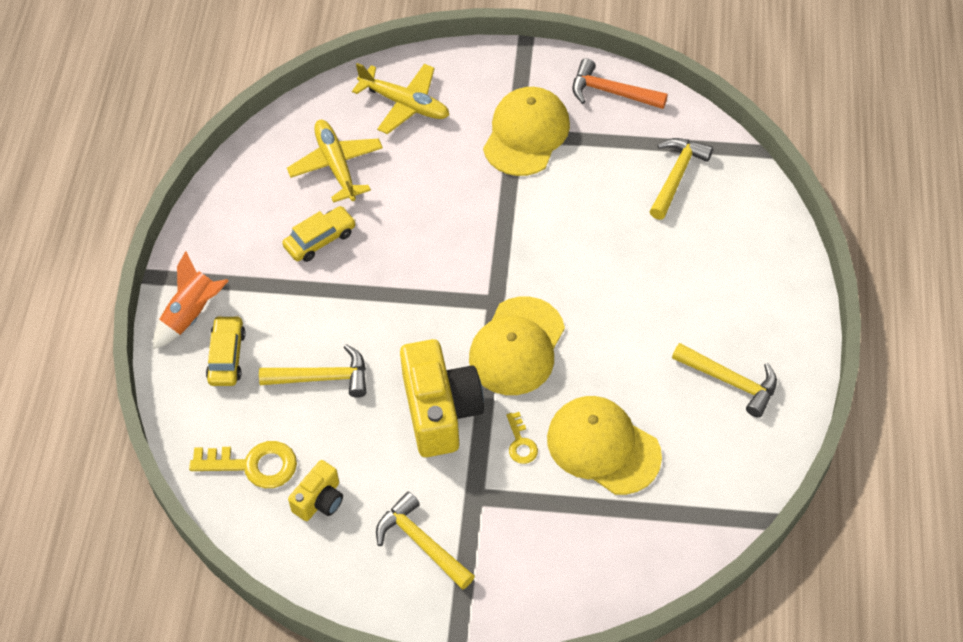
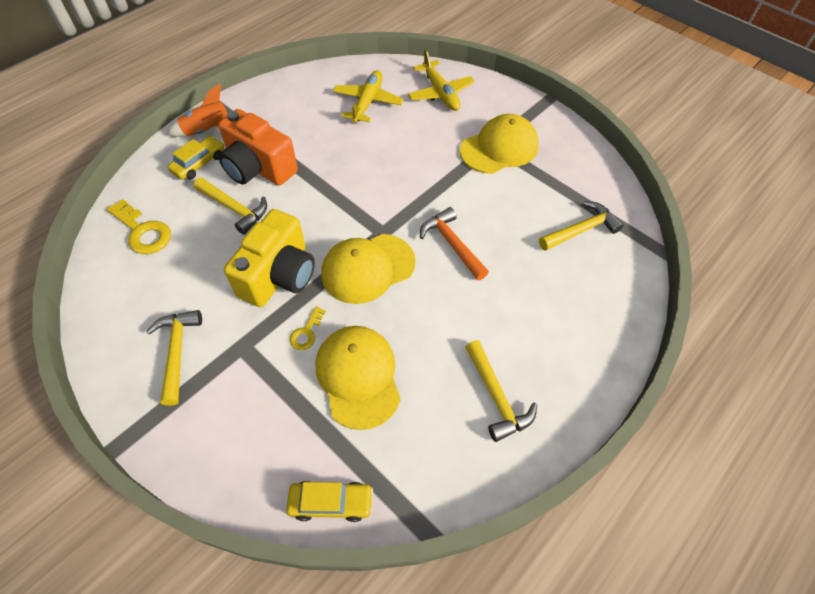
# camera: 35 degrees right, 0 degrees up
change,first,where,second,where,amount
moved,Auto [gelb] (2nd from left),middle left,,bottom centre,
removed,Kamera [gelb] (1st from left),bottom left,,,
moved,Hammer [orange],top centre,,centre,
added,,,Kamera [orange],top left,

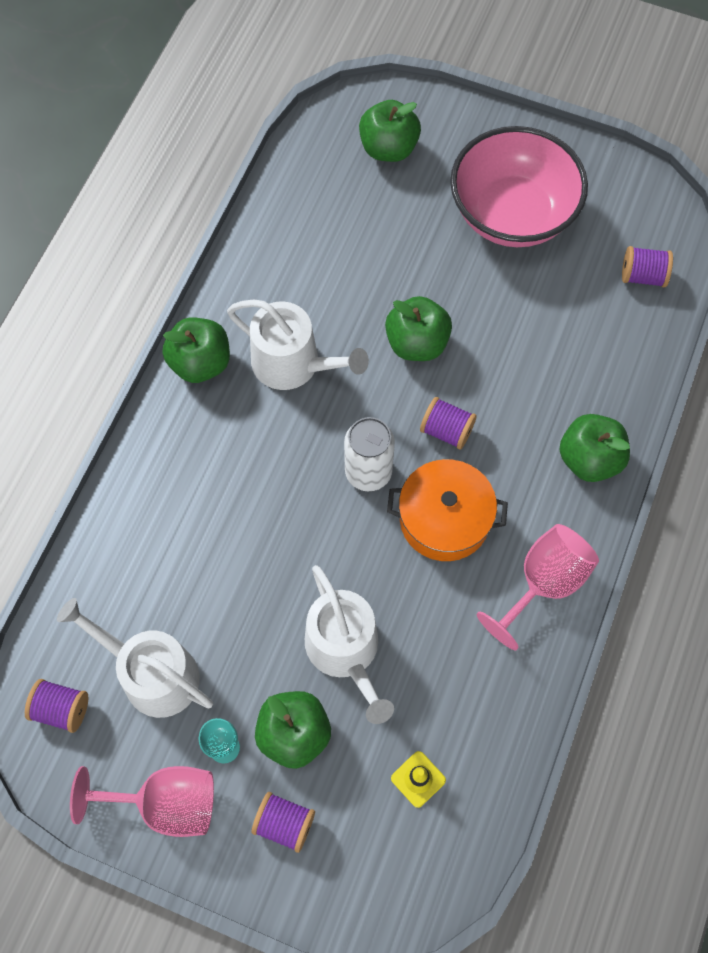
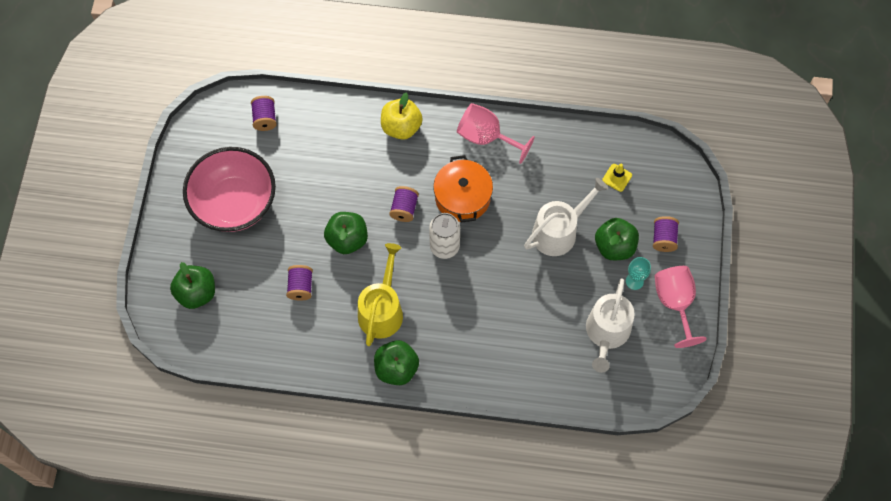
# camera: 105 degrees left, 0 degrees up
change,first,where,second,where,amount
moved,Garnrolle [lila] (1st from left in the first image),bottom left,Garnrolle [lila] (2nd from left),centre,
recoloured,Gießkanne [weiß] (2nd from left),centre,Gießkanne [gelb],centre,
recoloured,Apfel [grün] (5th from left),middle right,Apfel [gelb],top centre,

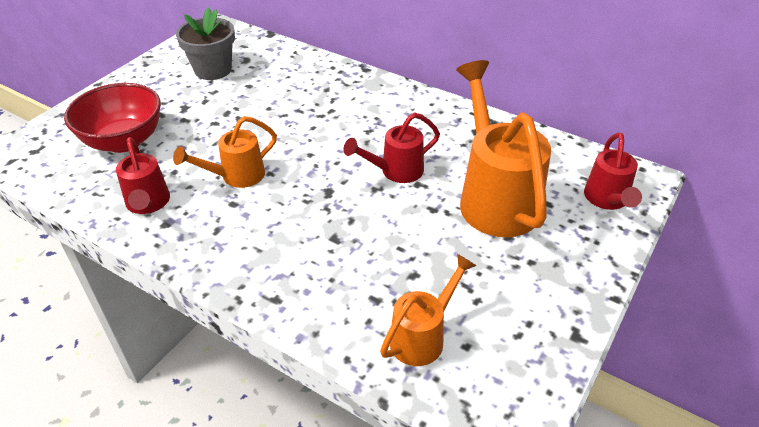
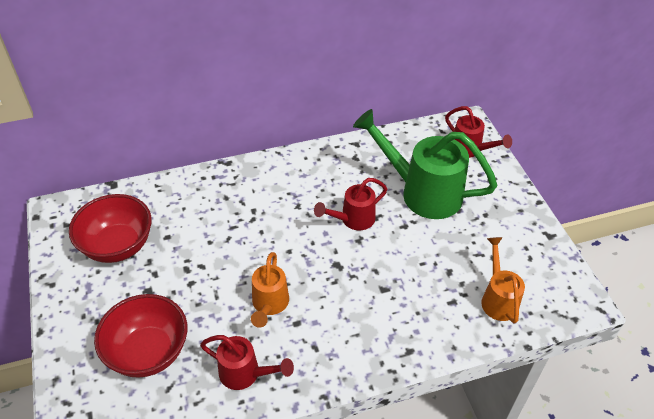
# camera: 50 degrees left, 5 degrees up
change,first,where,second,where,amount
replaced,Blumentopf [grau],top left,Schüssel [rot] (1st from left),middle left,
turned,Gießkanne [rot] (2nd from left),centre,,centre,45 degrees clockwise
recoloured,Gießkanne [orange] (3rd from left),centre,Gießkanne [grün],centre,

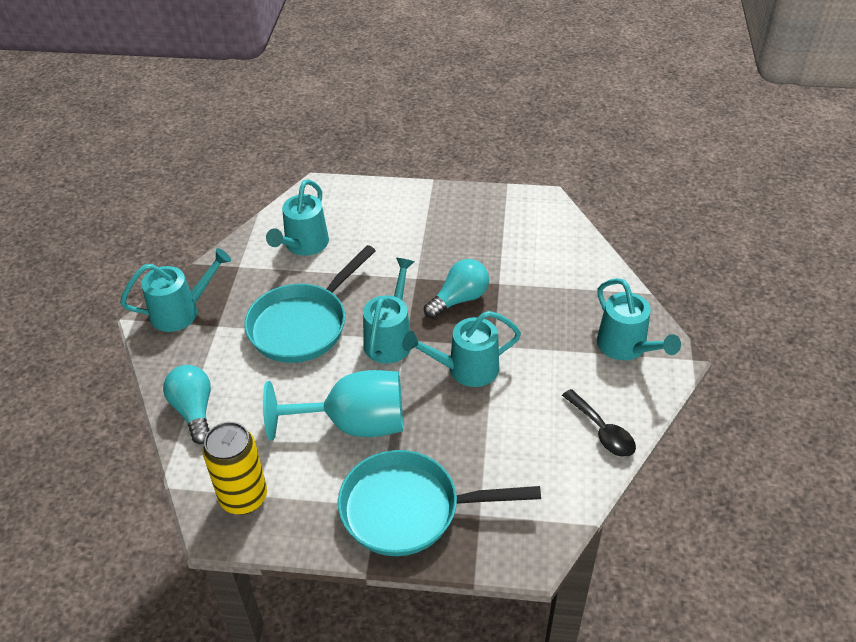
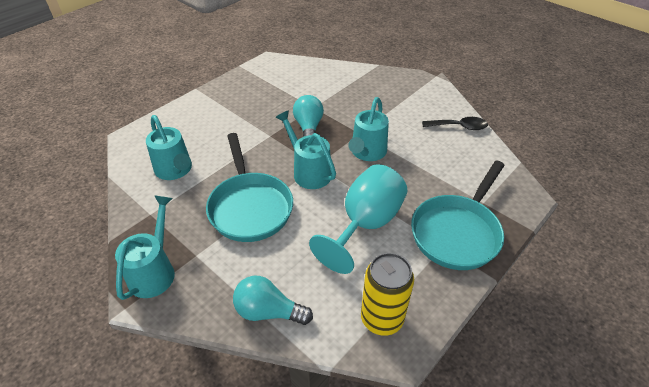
# camera: 55 degrees left, 0 degrees up
change,first,where,second,where,amount
removed,Gießkanne [türkis] (5th from left),middle right,,,

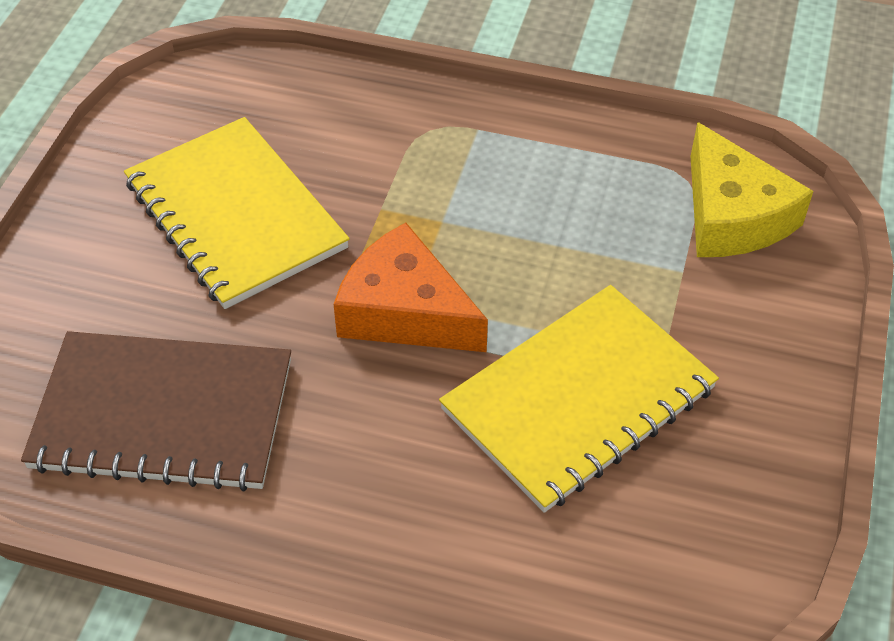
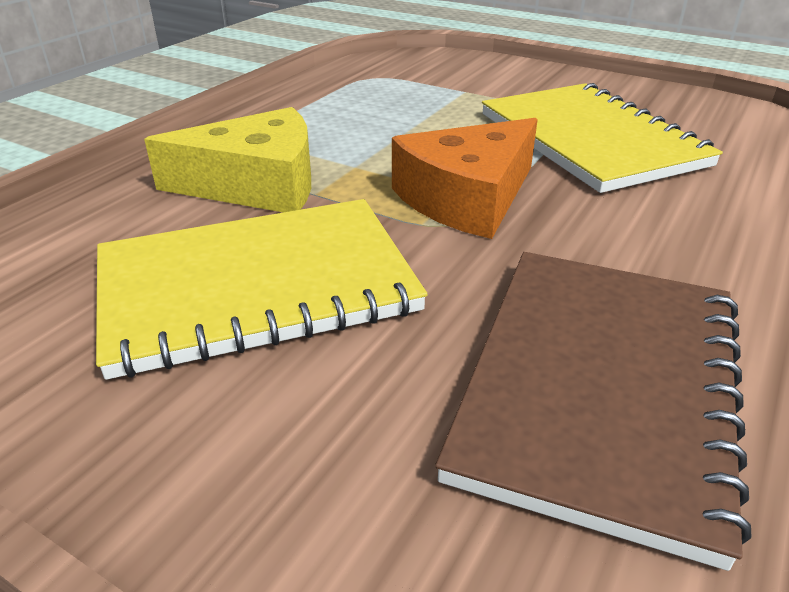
# camera: 75 degrees left, 15 degrees down
change,first,where,second,where,amount
moved,Käse [gelb],top right,,top left,

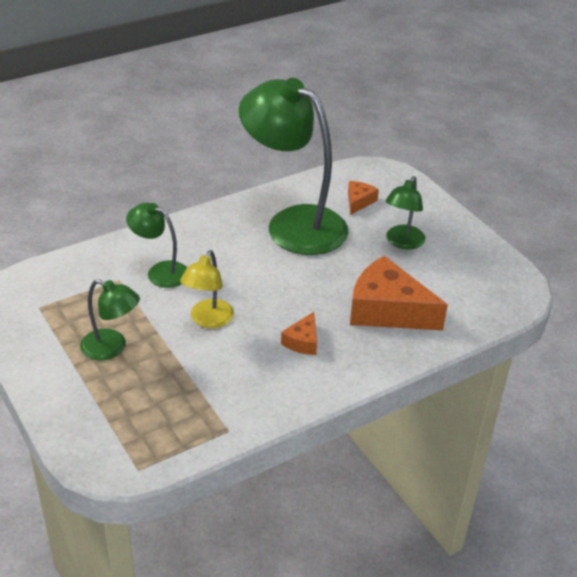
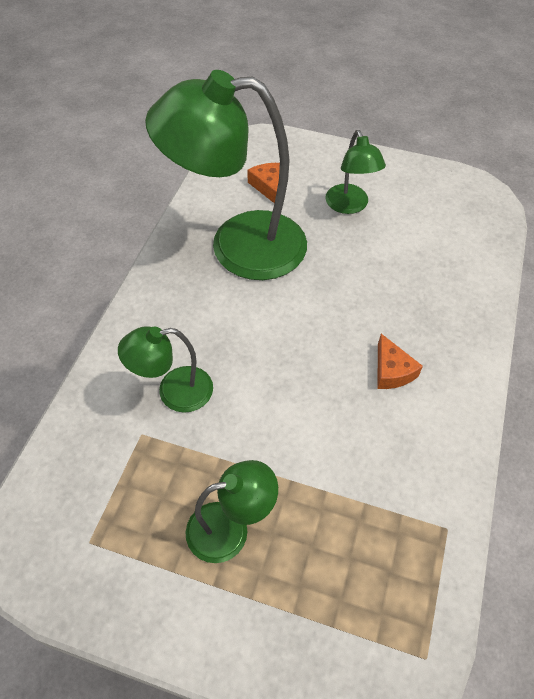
# camera: 40 degrees left, 15 degrees up
change,first,where,second,where,amount
removed,Lampe [gelb],centre,,,
removed,Käse [orange] (3rd from left),middle right,,,

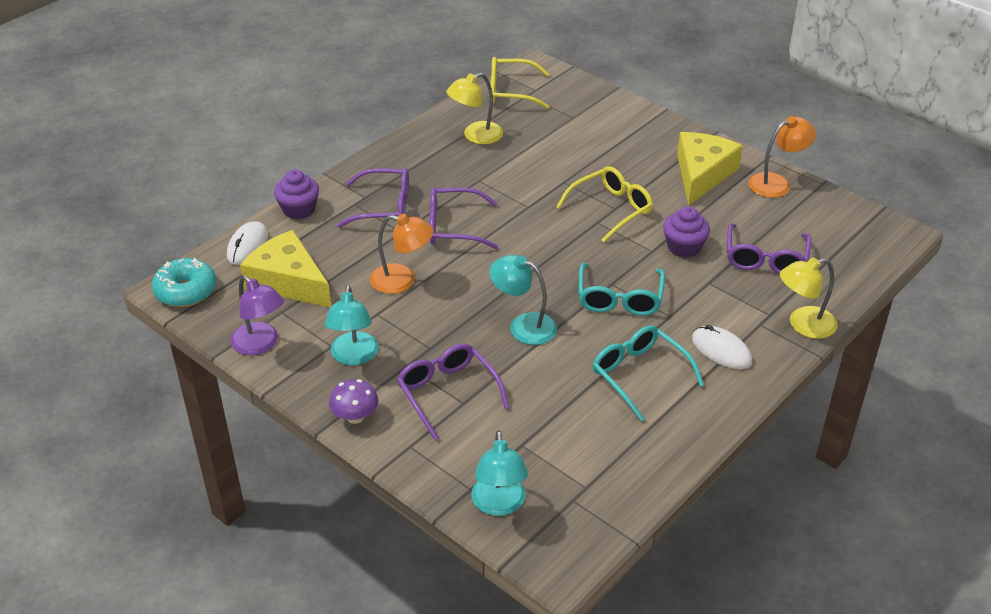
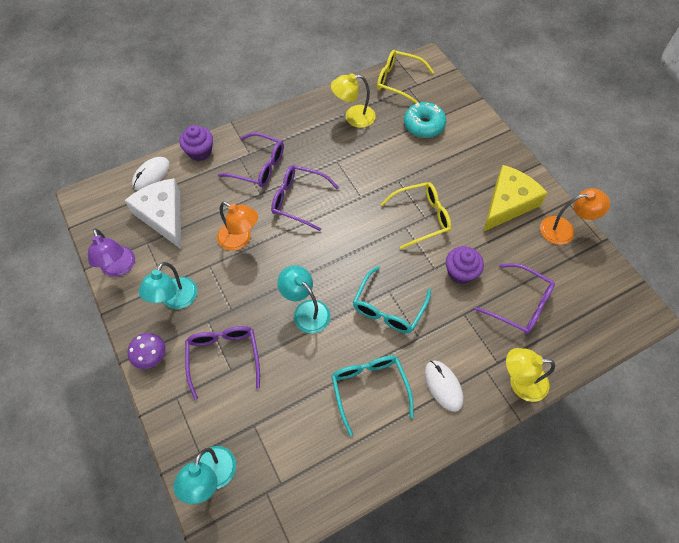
# camera: 20 degrees right, 20 degrees up
change,first,where,second,where,amount
moved,Donut [türkis],middle left,,top centre,
recoloured,Käse [gelb] (1st from left),middle left,Käse [weiß],middle left,
turned,Brille [lila] (4th from left),middle right,,middle right,90 degrees counterclockwise

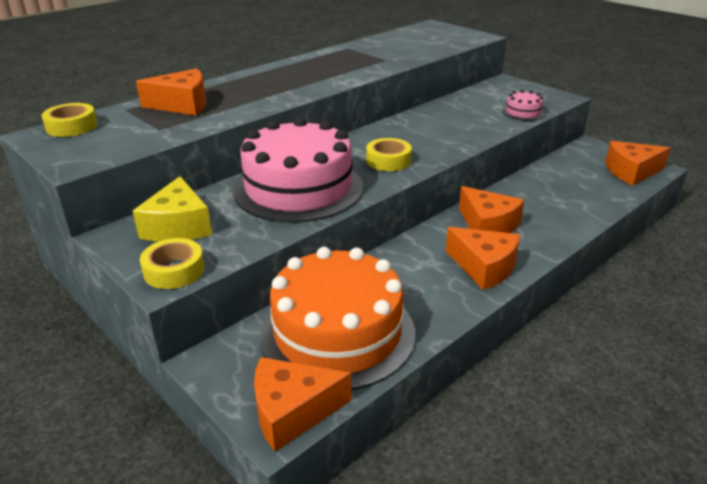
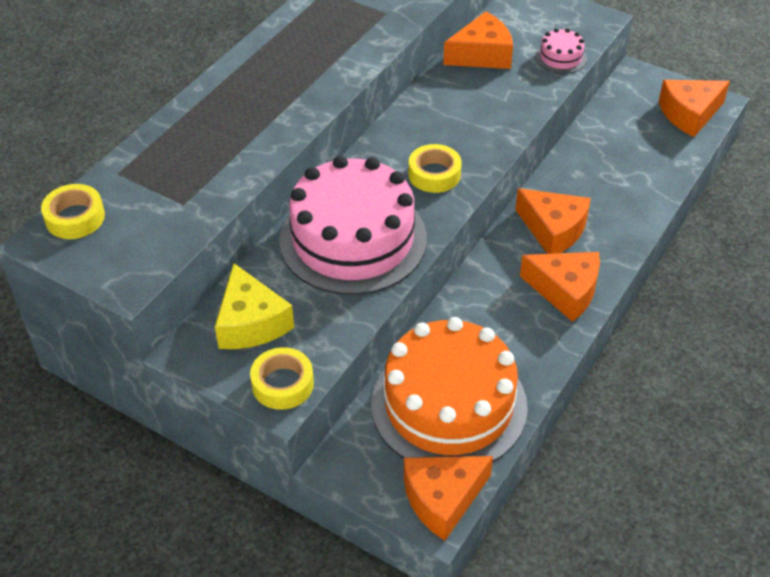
# camera: 15 degrees left, 15 degrees up
change,first,where,second,where,amount
moved,Käse [orange] (1st from left in the first image),top left,Käse [orange] (2nd from left),top centre,

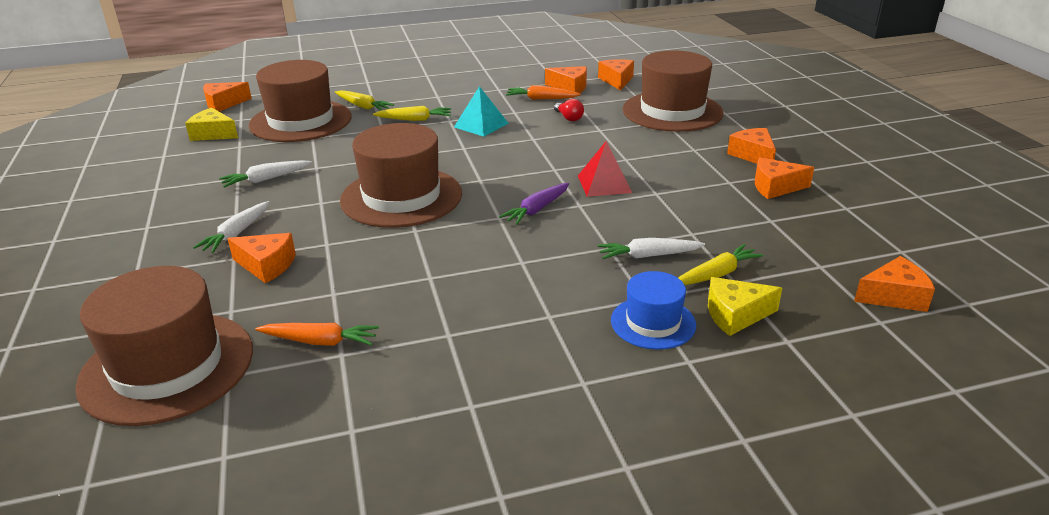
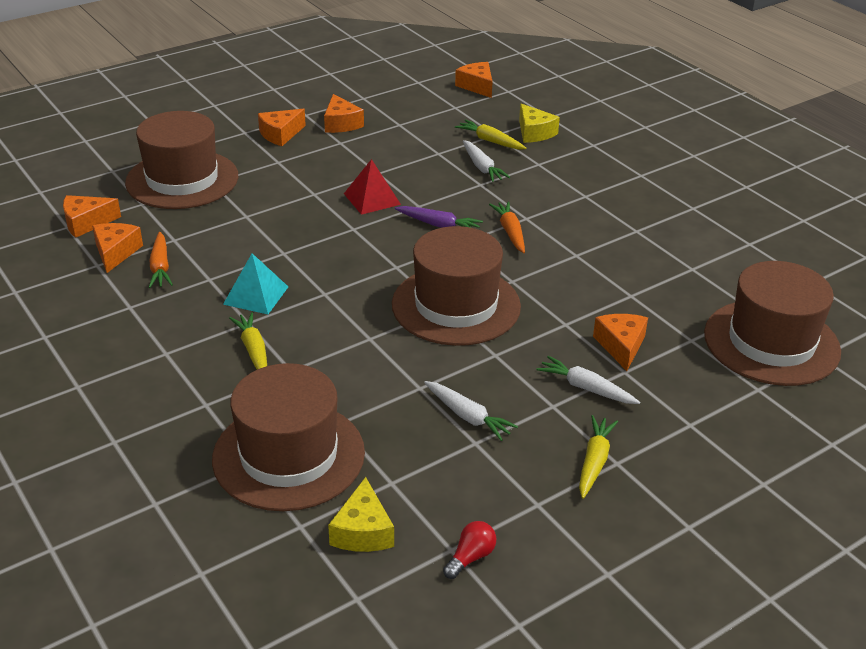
# camera: 110 degrees left, 5 degrees up
change,first,where,second,where,amount
turned,Karotte [weiß] (1st from left in the first image),middle left,Karotte [weiß] (3rd from left),middle right,150 degrees counterclockwise
removed,Käse [orange] (1st from left),top left,,,
moved,Karotte [orange] (1st from left in the first image),middle left,Karotte [orange] (2nd from left),centre,
moved,Karotte [gelb] (1st from left in the first image),top centre,Karotte [gelb] (3rd from left),bottom right,
moved,Glühbirne [rot],top centre,,bottom centre,
removed,Hut [blau],centre,,,

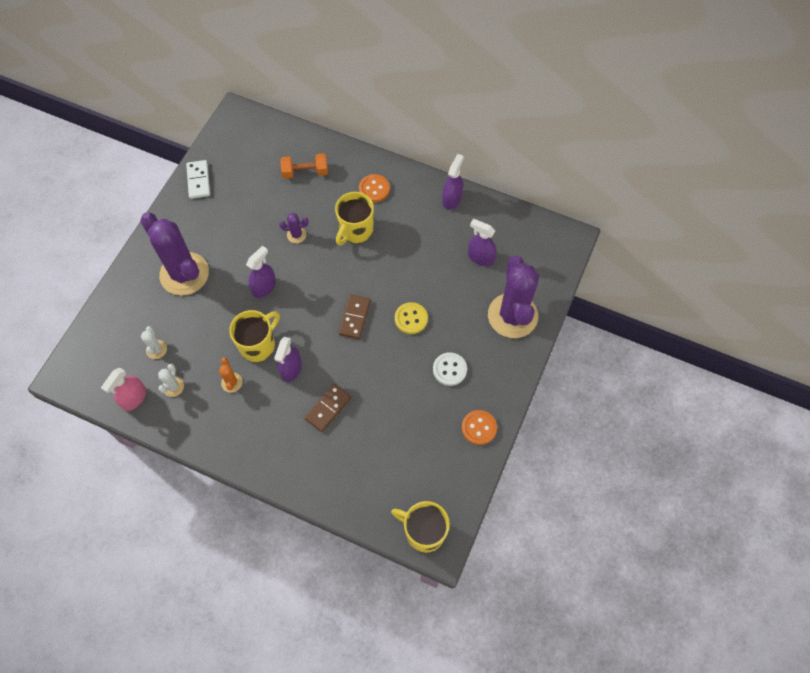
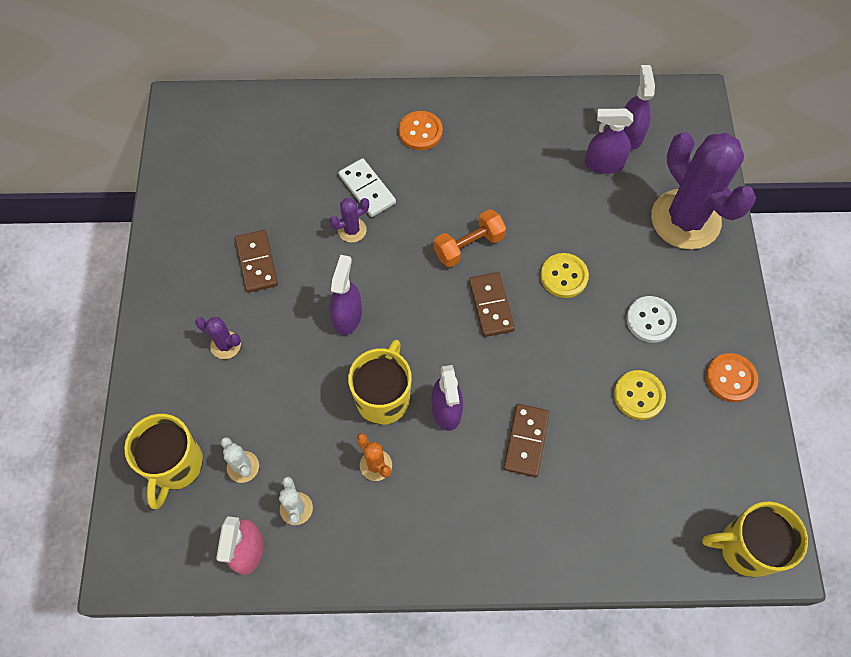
# camera: 25 degrees left, 0 degrees up
change,first,where,second,where,amount
resized,Kaktus [lila] (1st from left),middle left,,middle left,x0.41
moved,Dominostein [weiß],top left,,top centre,
moved,Hantel [orange],top centre,,centre,
moved,Tasse [gelb] (2nd from left in the first image),top centre,Tasse [gelb] (1st from left),bottom left,
moved,Sprühflasche [lila] (3rd from left in the first image),top centre,Sprühflasche [lila] (4th from left),top right,
added,,,Dominostein [braun] (1st from left),middle left,
added,,,Knopf [gelb] (2nd from left),middle right,

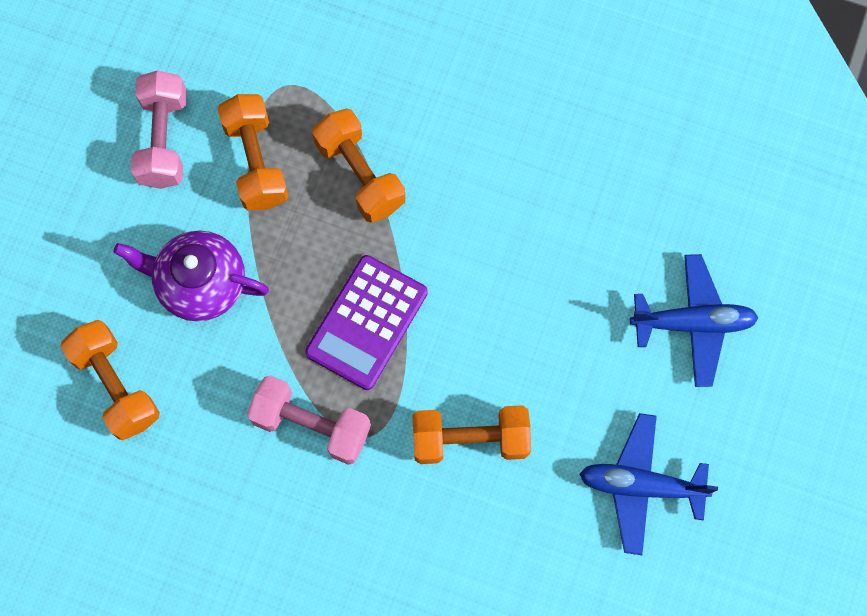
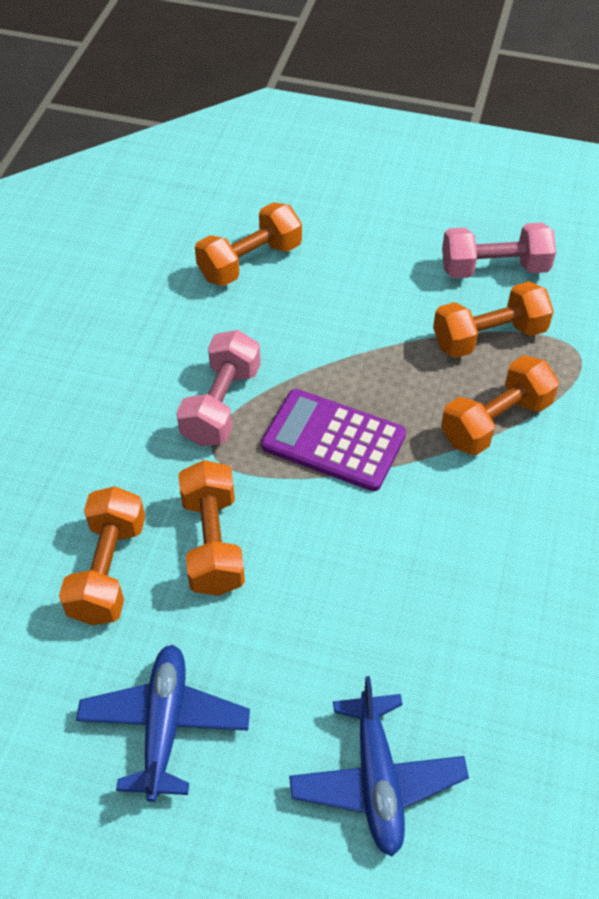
# camera: 85 degrees right, 20 degrees down
change,first,where,second,where,amount
removed,Teekanne [lila],middle left,,,
added,,,Hantel [orange] (1st from left),middle left,

